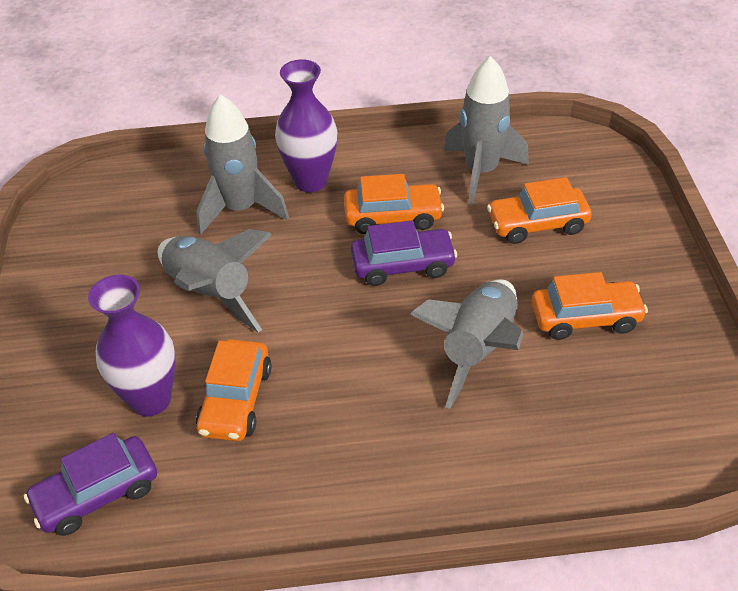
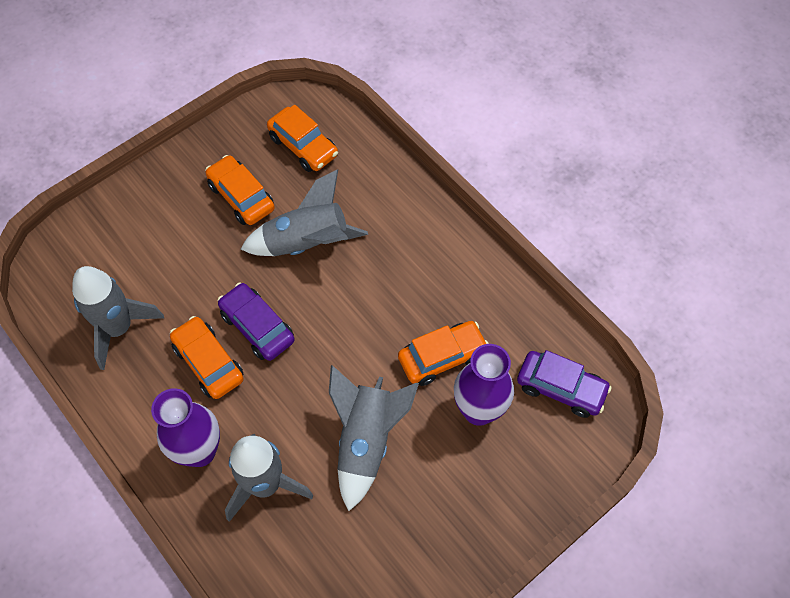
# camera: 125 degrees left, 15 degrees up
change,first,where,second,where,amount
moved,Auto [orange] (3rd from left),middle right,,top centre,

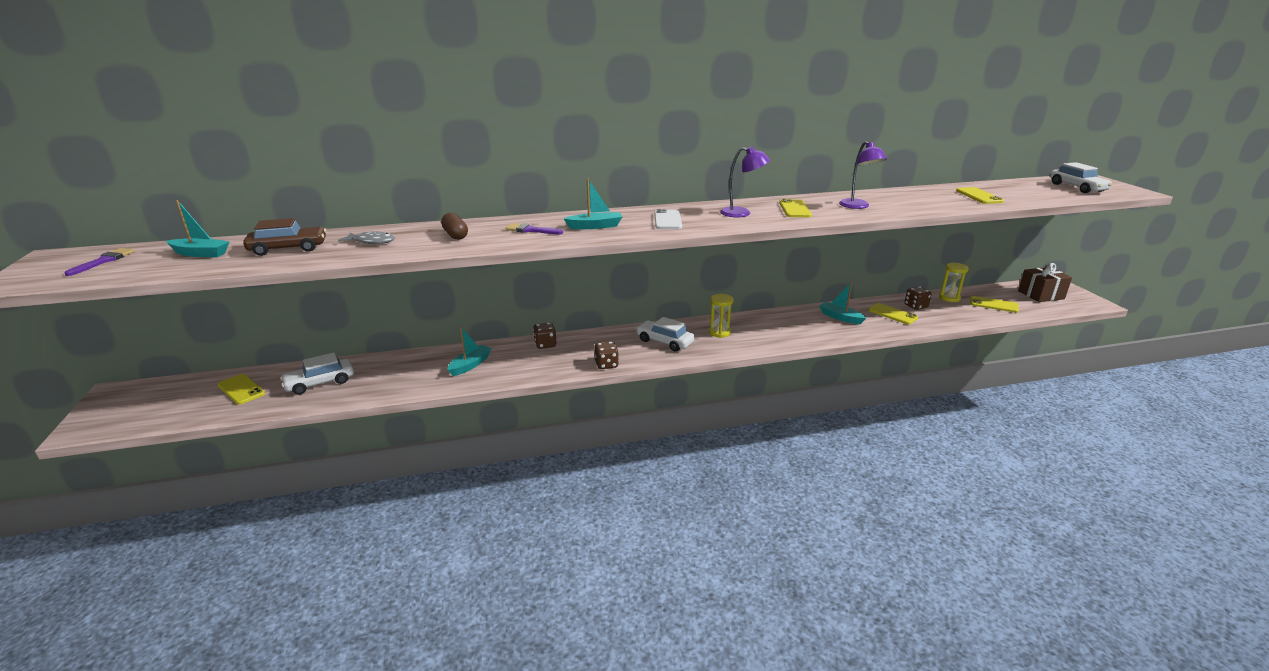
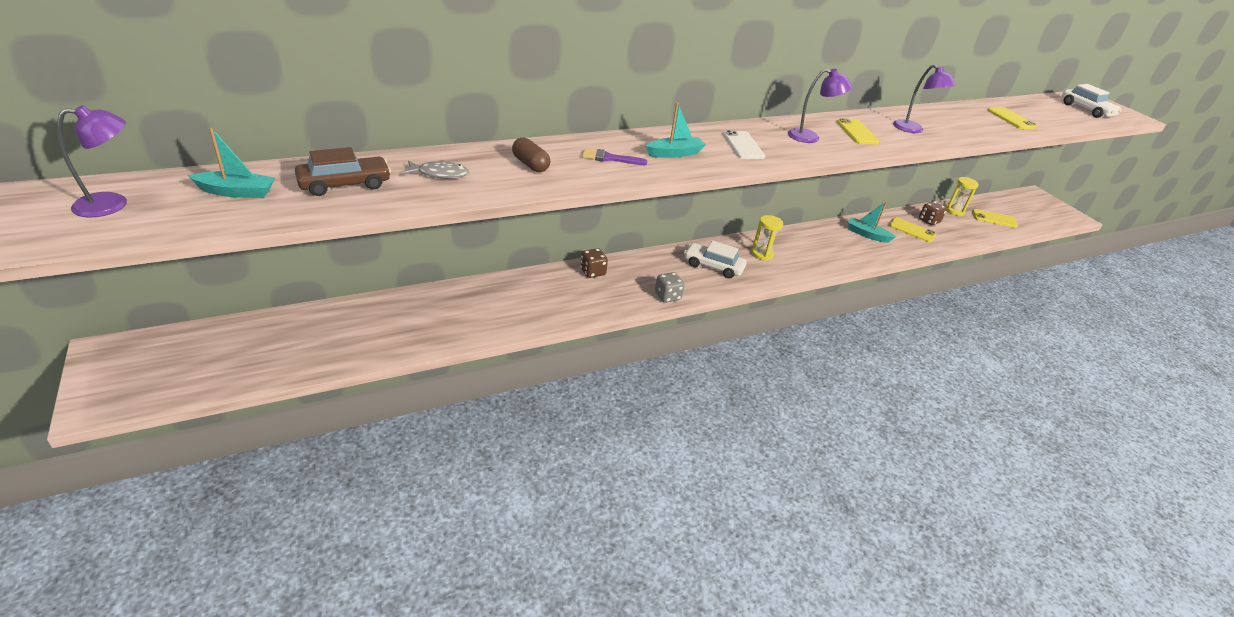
# camera: 15 degrees left, 10 degrees up
change,first,where,second,where,amount
replaced,Pinsel [lila] (1st from left),middle left,Lampe [lila] (1st from left),top left,
removed,Handy [gelb] (1st from left),middle left,,,
removed,Auto [weiß] (1st from left),middle left,,,
removed,Boot [türkis] (2nd from left),centre,,,
recoloured,Spielwürfel [braun] (2nd from left),centre,Spielwürfel [grau],centre,
removed,Geschenk [braun],middle right,,,

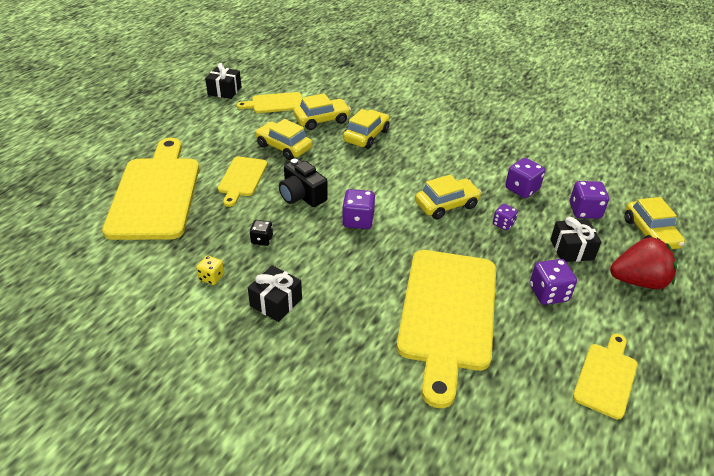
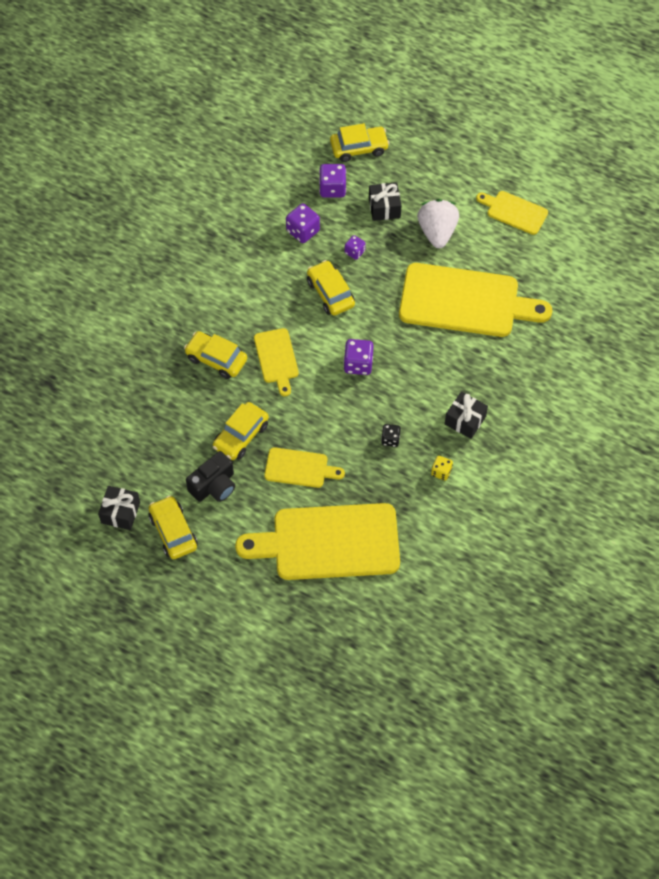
# camera: 90 degrees left, 20 degrees up
change,first,where,second,where,amount
moved,Schneidebrett [gelb] (3rd from left in the first image),top centre,Schneidebrett [gelb] (1st from left),centre,
moved,Kamera [schwarz],centre,,middle left,
moved,Auto [gelb] (2nd from left in the first image),top centre,Auto [gelb] (1st from left),middle left,
replaced,Spielwürfel [lila] (4th from left),middle right,Erdbeere [weiß],top centre,
removed,Erdbeere [rot],middle right,,,

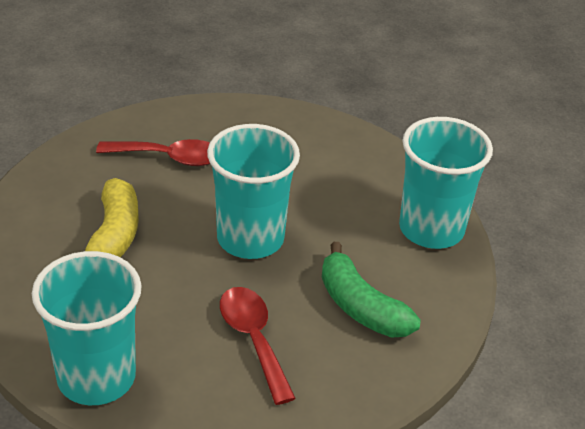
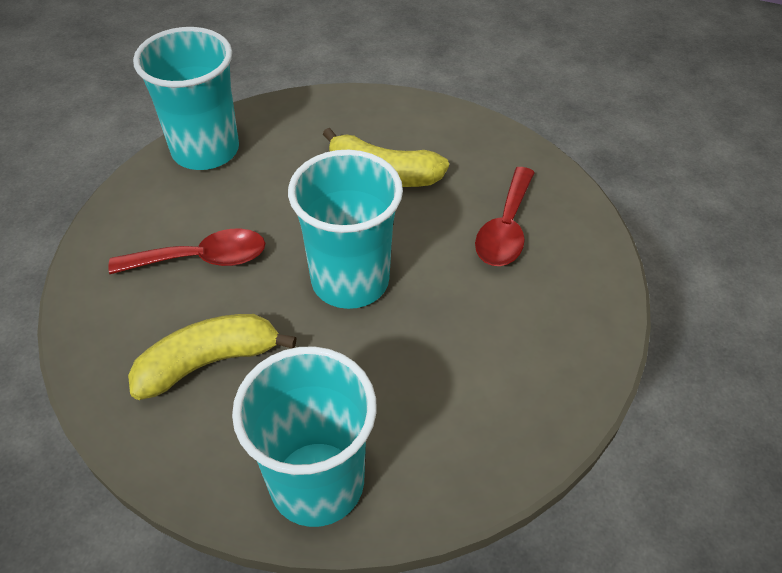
# camera: 105 degrees right, 10 degrees up
change,first,where,second,where,amount
recoloured,Banane [grün],bottom centre,Banane [gelb] (1st from left),middle left,

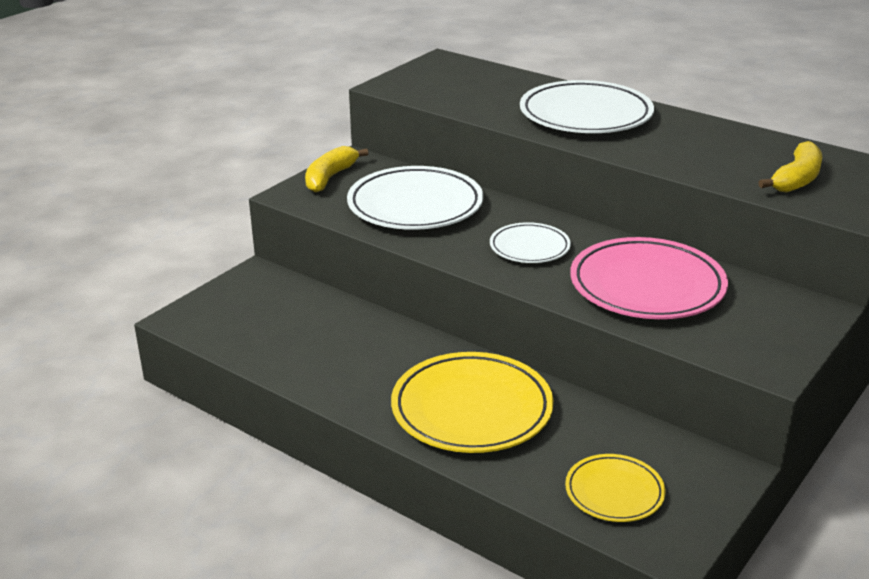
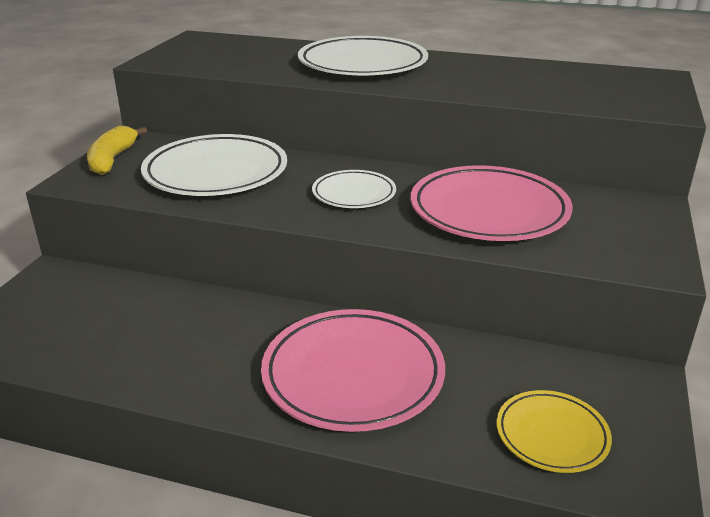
# camera: 20 degrees left, 0 degrees up
change,first,where,second,where,amount
recoloured,Teller [gelb] (1st from left),bottom centre,Teller [rosa] (1st from left),bottom centre,
removed,Banane [gelb] (2nd from left),top right,,,

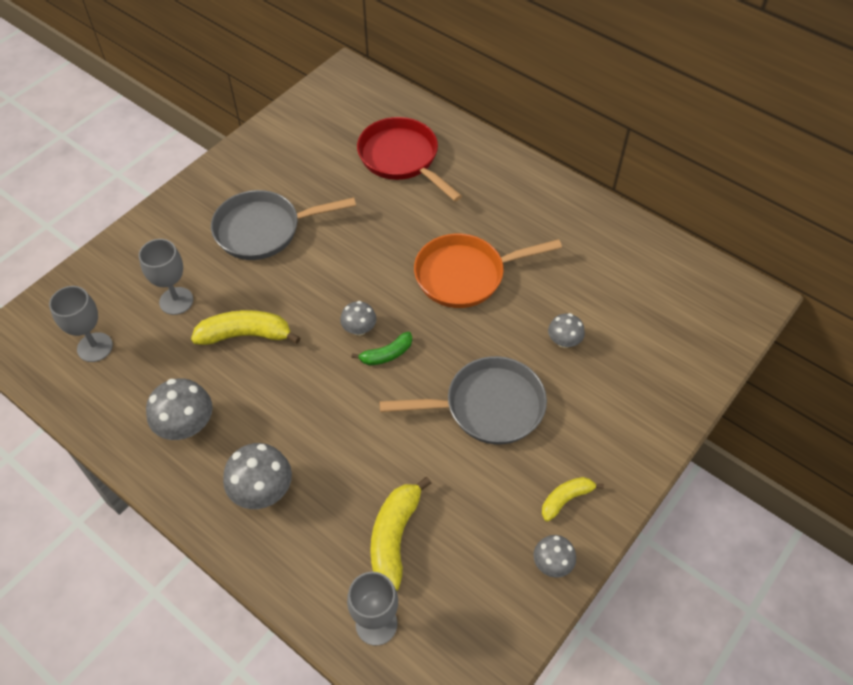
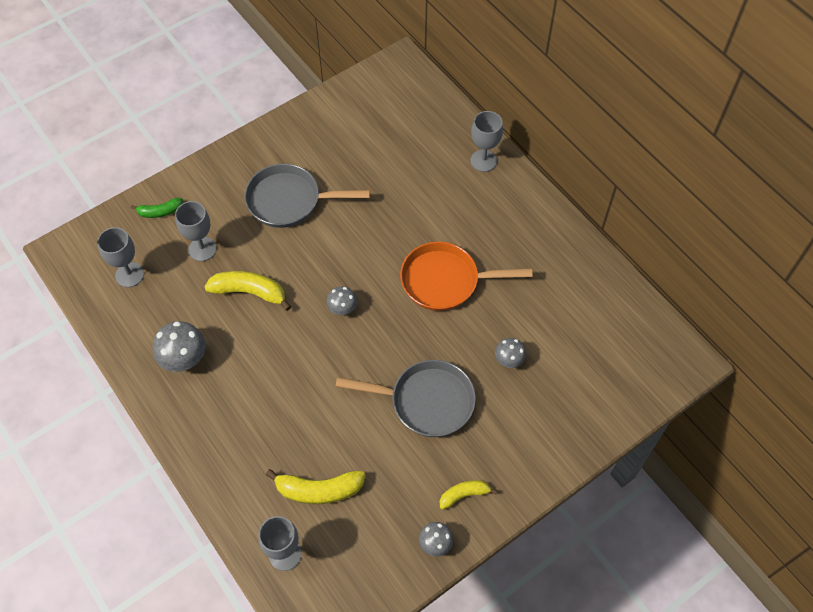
# camera: 15 degrees right, 5 degrees up
change,first,where,second,where,amount
removed,Pilz [grau] (2nd from left),bottom left,,,
moved,Banane [grün],centre,,middle left,
removed,Pfanne [rot],top centre,,,
turned,Banane [gelb] (2nd from left),bottom centre,,bottom centre,120 degrees counterclockwise
added,,,Kelch [grau] (4th from left),top centre,

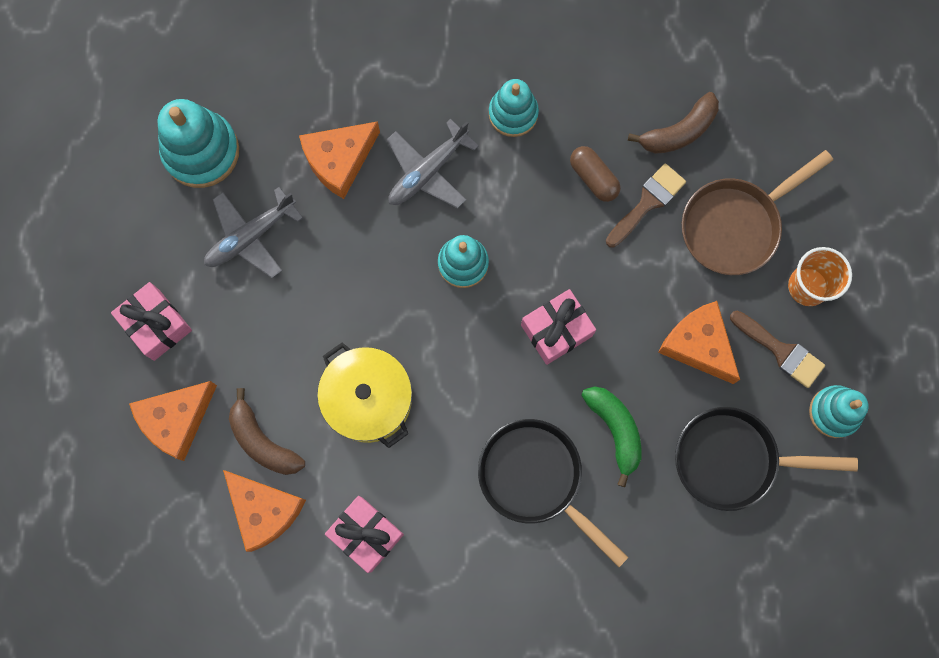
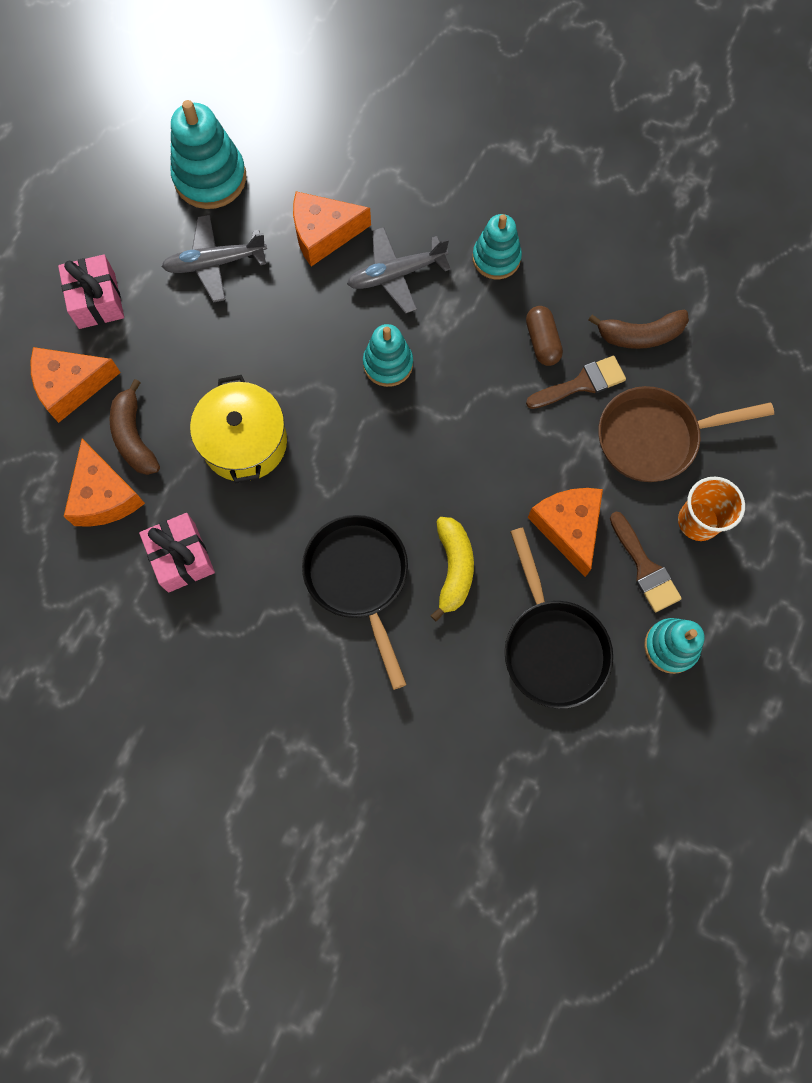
# camera: 25 degrees right, 5 degrees down
change,first,where,second,where,amount
removed,Geschenk [rosa] (3rd from left),centre,,,
recoloured,Banane [grün],centre,Banane [gelb],centre,
turned,Pfanne [schwarz] (2nd from left),bottom right,,middle right,135 degrees counterclockwise

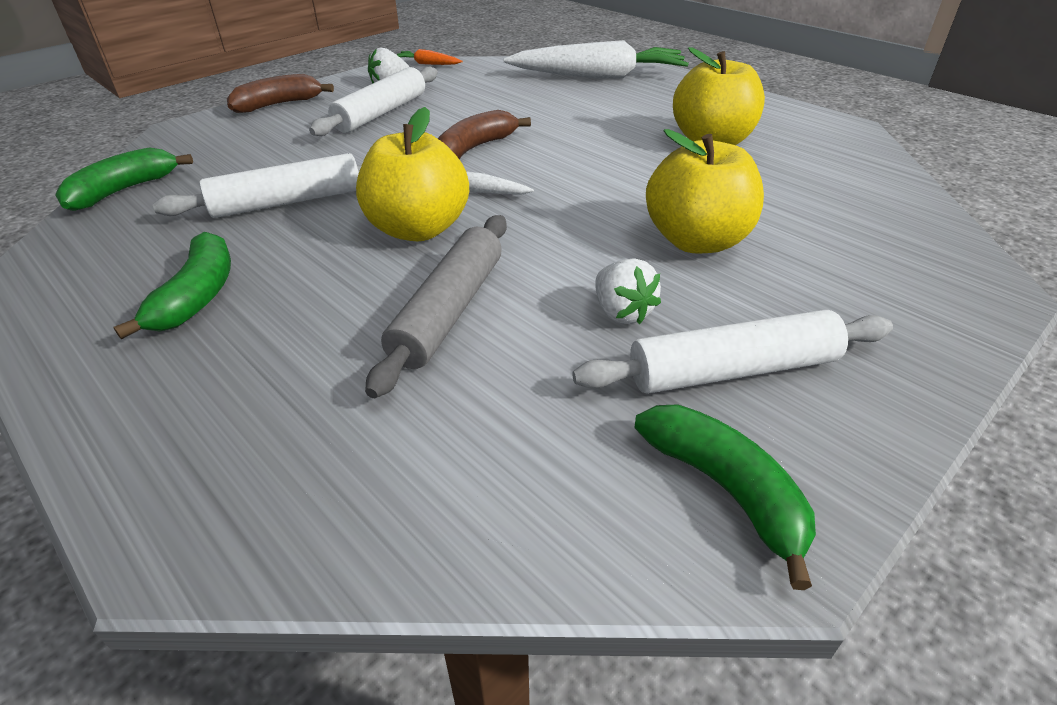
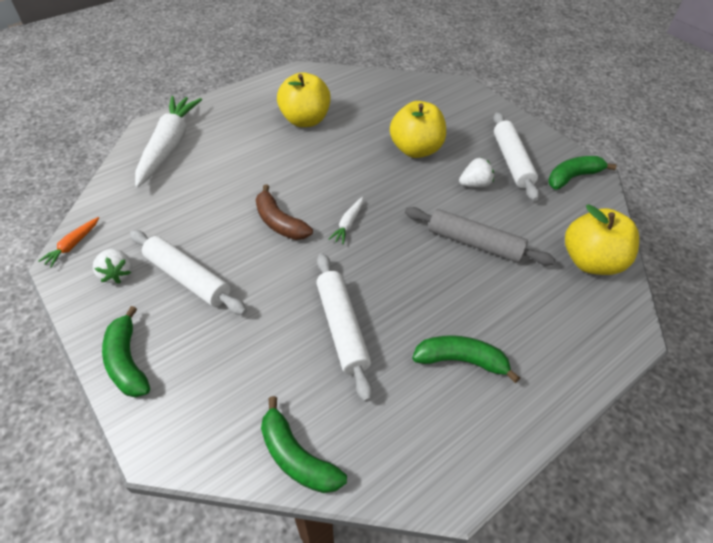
# camera: 85 degrees left, 10 degrees up
change,first,where,second,where,amount
recoloured,Banane [braun] (1st from left),top left,Banane [grün] (1st from left),middle left,
moved,Apfel [gelb] (1st from left in the first image),top centre,Apfel [gelb] (3rd from left),middle right,

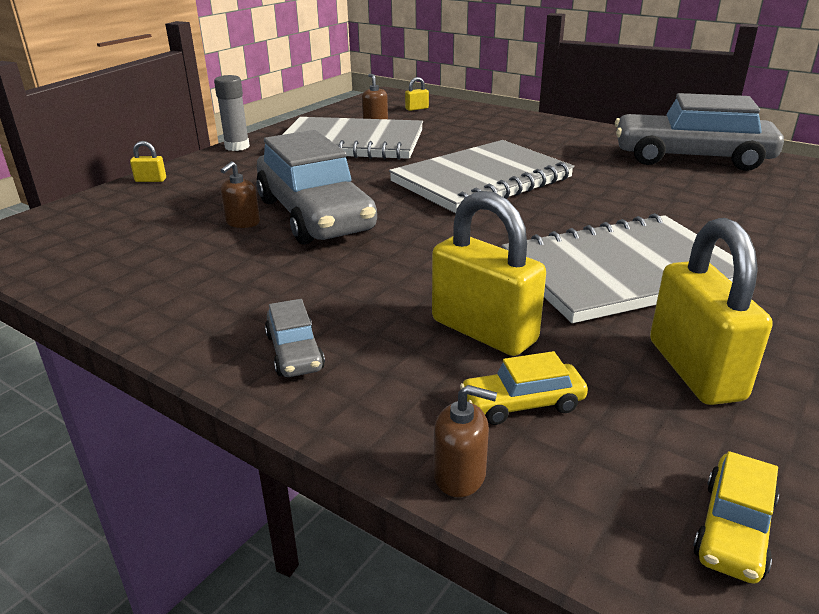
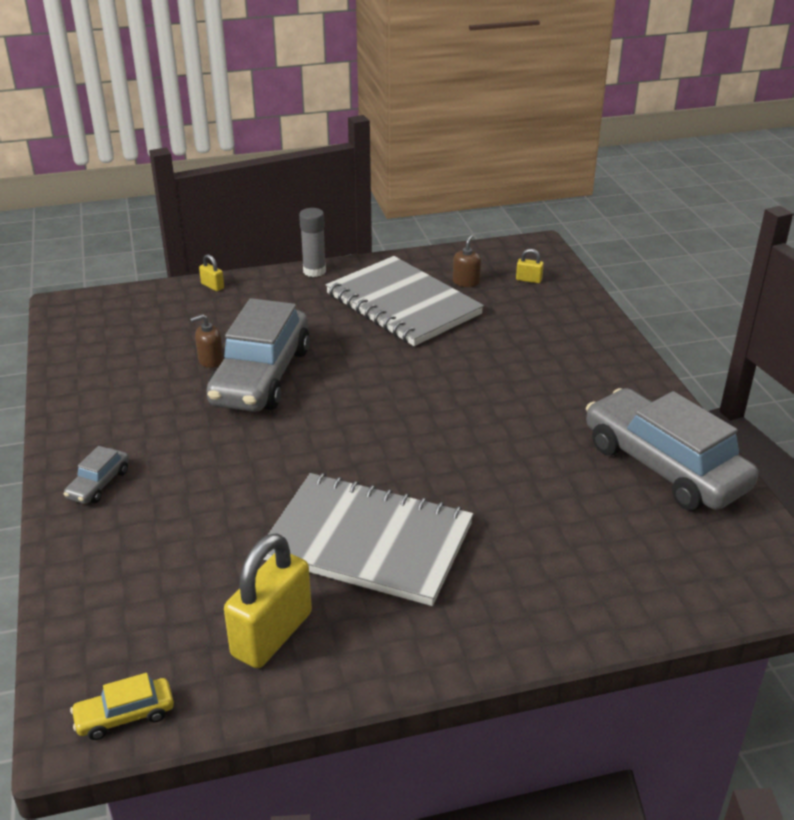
# camera: 40 degrees right, 5 degrees up
change,first,where,second,where,amount
removed,Notizbuch [grau] (2nd from left),top centre,,,
removed,Vorhängeschloss [gelb] (3rd from left),centre,,,
removed,Seifenspender [braun] (3rd from left),bottom centre,,,
removed,Auto [gelb] (1st from left),centre,,,

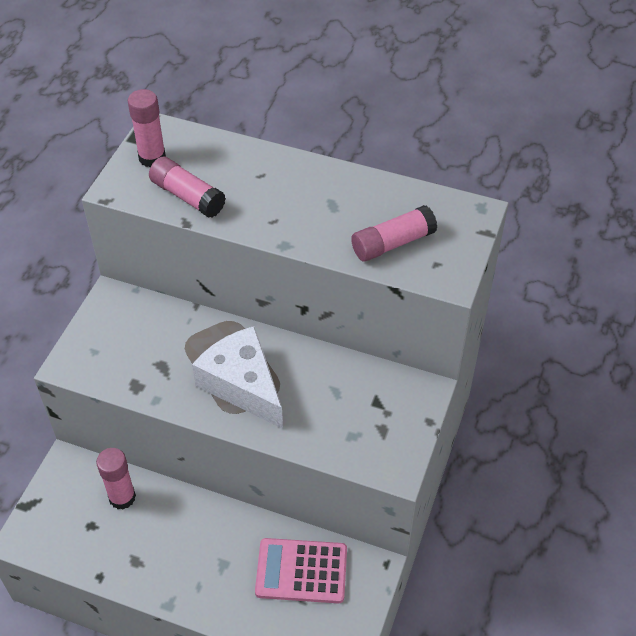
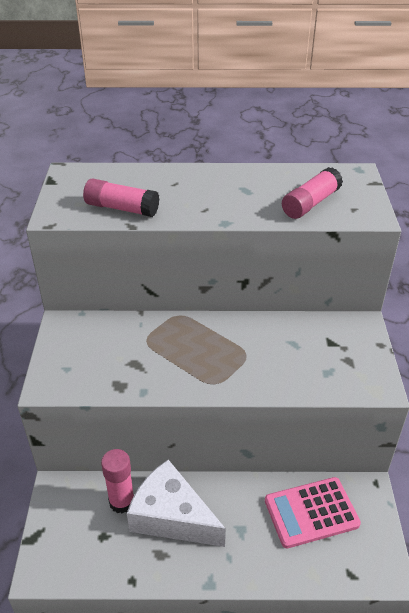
# camera: 20 degrees left, 10 degrees down
change,first,where,second,where,amount
removed,Klebestift [rosa] (2nd from left),top left,,,
moved,Käse [weiß],centre,,bottom centre,

